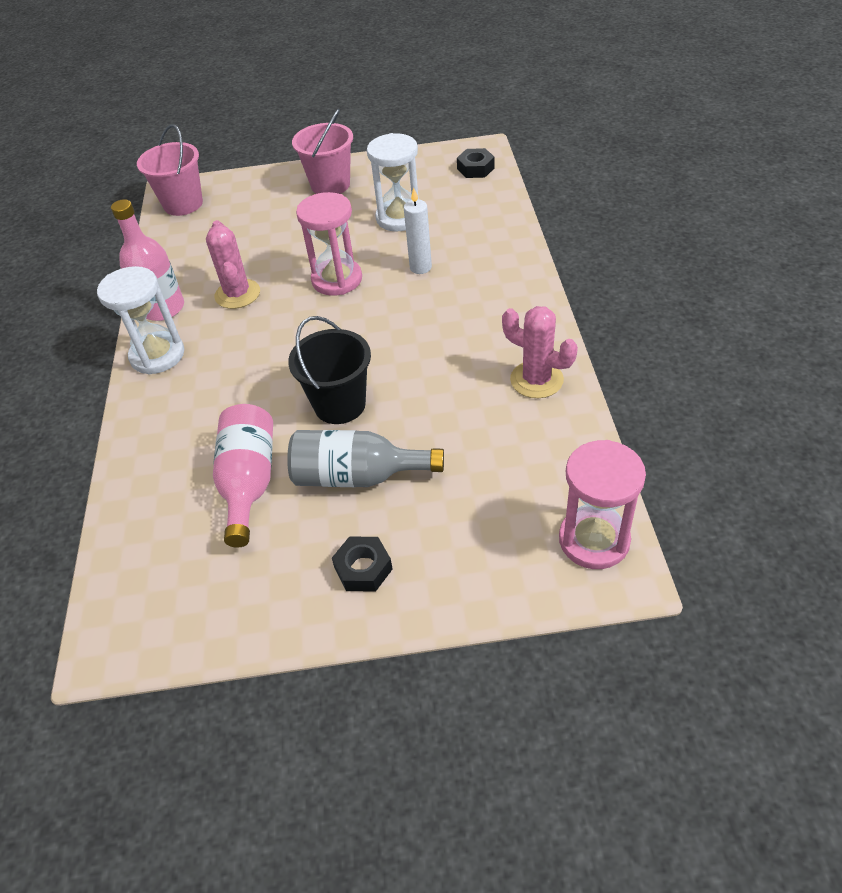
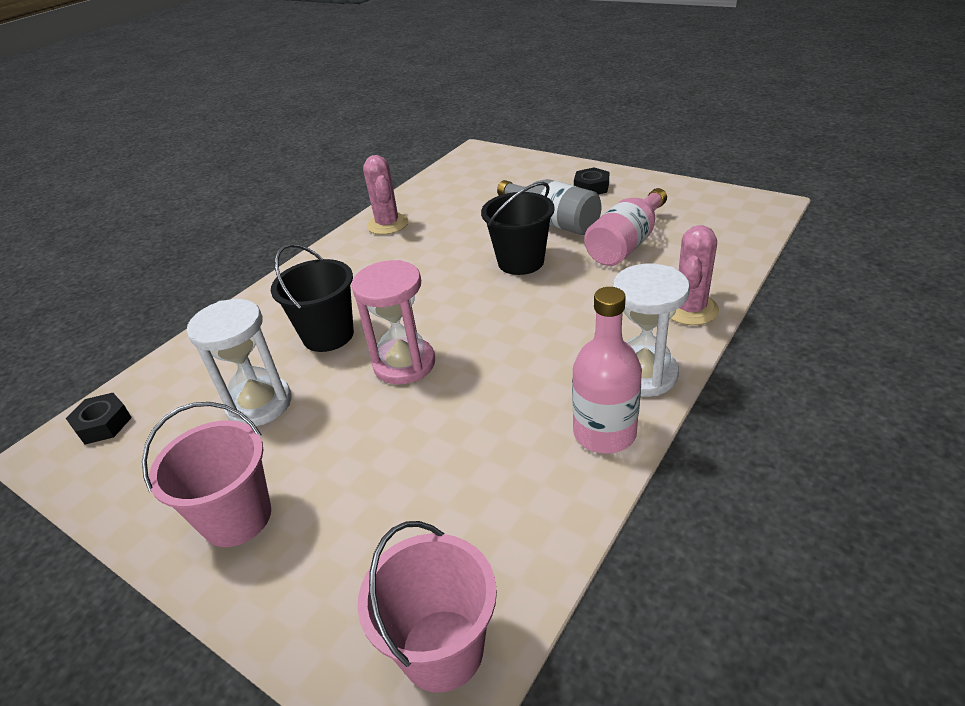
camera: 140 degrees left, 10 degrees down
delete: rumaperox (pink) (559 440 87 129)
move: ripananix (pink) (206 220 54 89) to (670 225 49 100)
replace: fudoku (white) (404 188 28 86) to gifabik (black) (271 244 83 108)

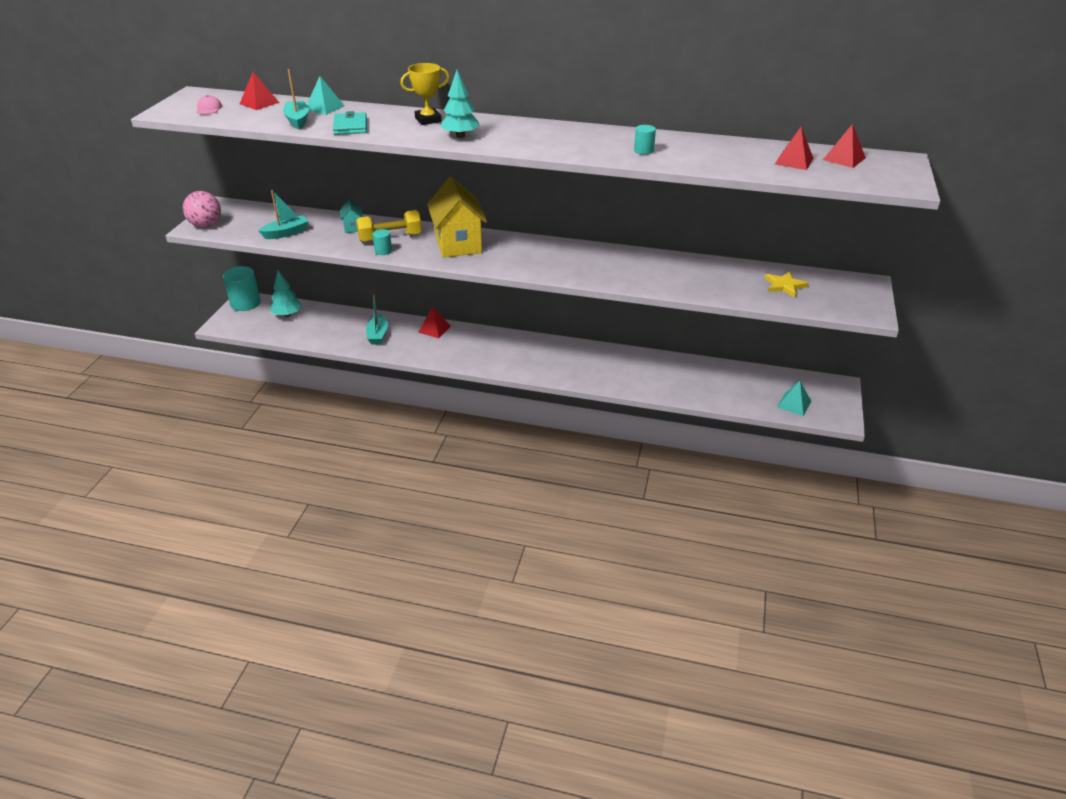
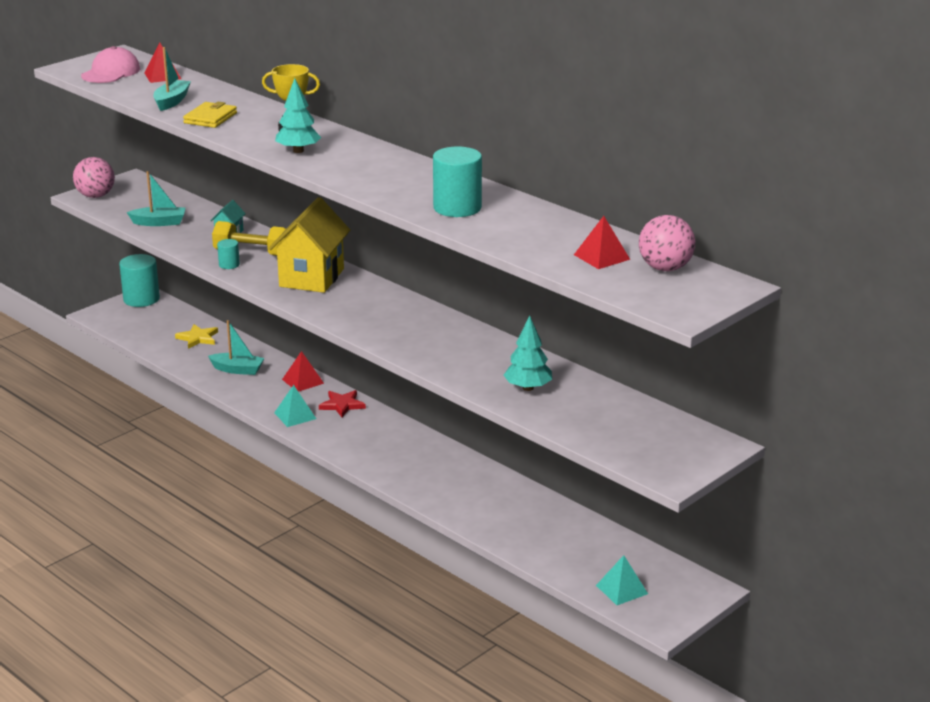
camera: 30 degrees right, 10 degrees down
insert: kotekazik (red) (319 390 47 27)
move: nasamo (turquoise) (270 270 32 47) to (504 316 48 75); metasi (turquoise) (307 76 37 39) to (274 385 42 42); kotekazik (yellow) (765 271 44 26) to (175 324 43 25)
replace: metasi (red) (823 124 43 44) to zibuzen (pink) (639 215 56 56)
recolor: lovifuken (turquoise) (333 111 34 24) to lovifuken (yellow) (183 102 54 26)
rotate: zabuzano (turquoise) (366 295 22 50) = (208 320 57 55) 105 degrees counterclockwise
resize: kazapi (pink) (196 95 26 20) = (81 46 59 37) x1.82; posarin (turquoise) (634 125 22 30) = (433 146 49 71) x2.01

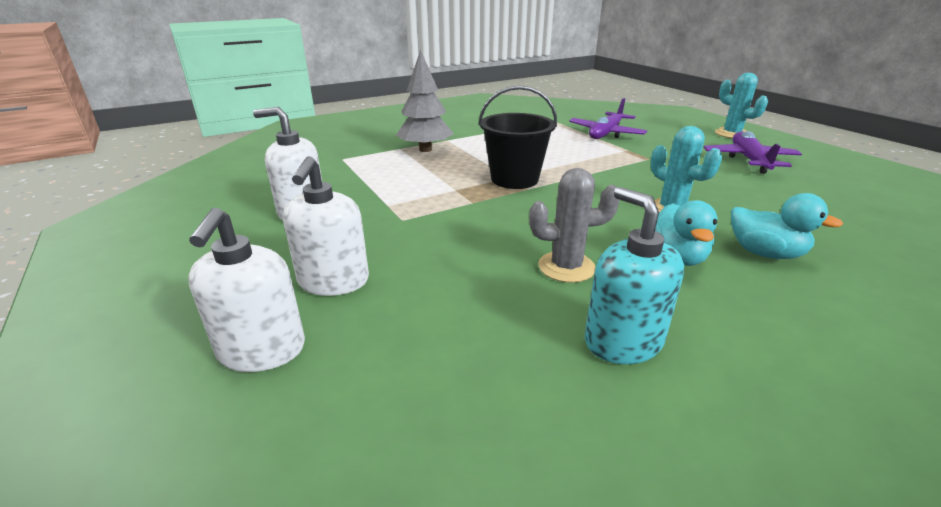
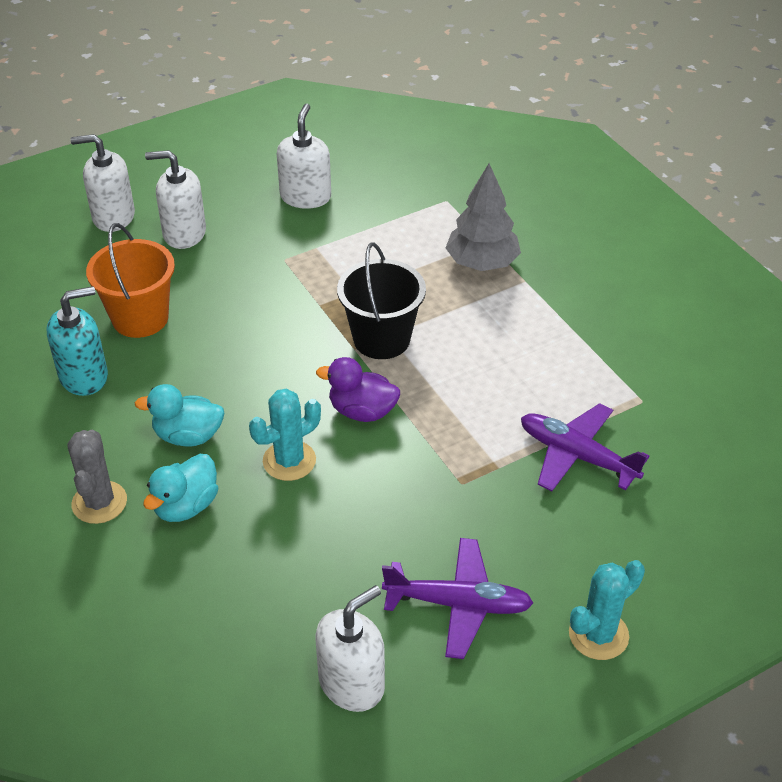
camera: 90 degrees right, 15 degrees up
insert: gifabik (orange) (86 223 89 115); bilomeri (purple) (316 357 84 65); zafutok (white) (316 585 69 127)
move: ripananix (grey) (529 168 91 115) to (67 430 60 94)

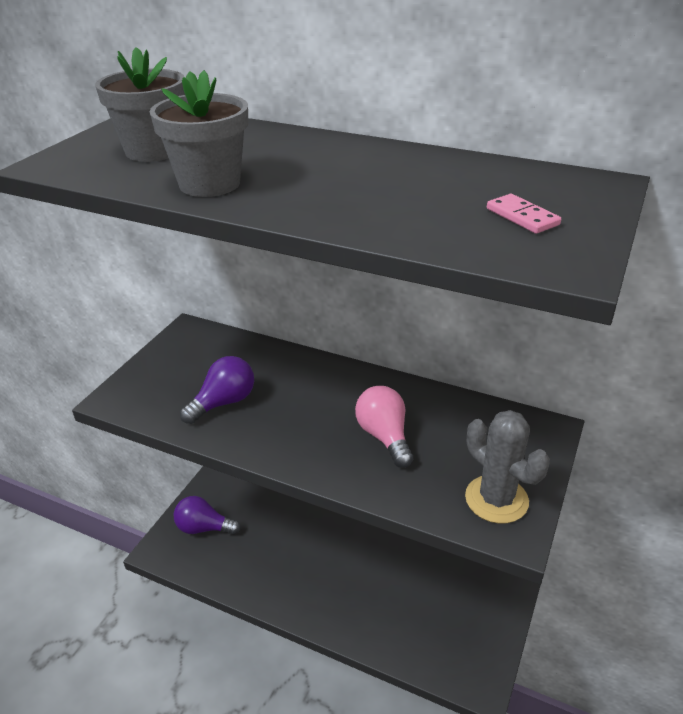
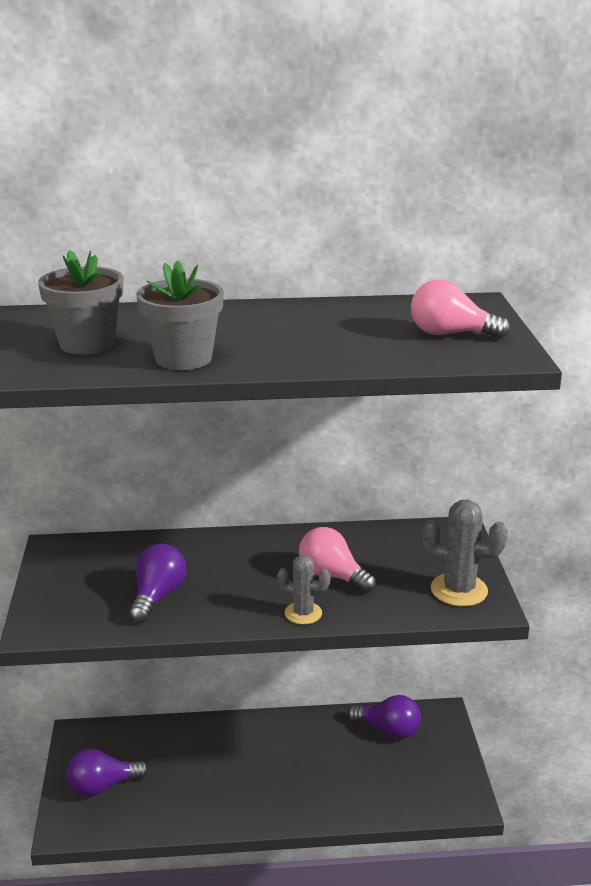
camera: 30 degrees left, 10 degrees down
insert: ripananix (grey) (277 555 54 70); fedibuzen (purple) (347 695 74 44)
replace: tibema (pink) (487 194 74 40) to fedibuzen (pink) (411 279 99 60)

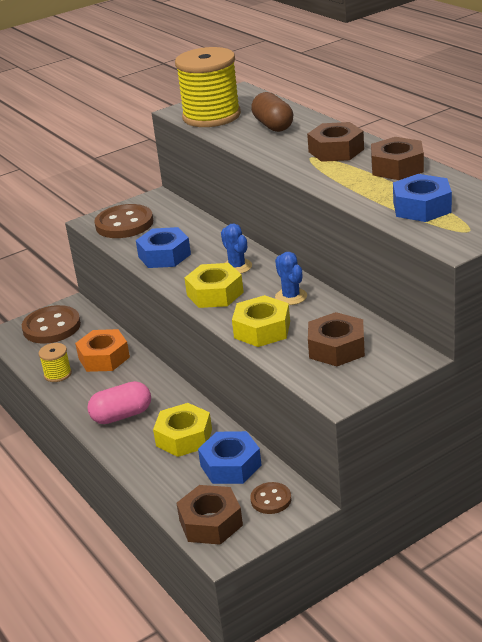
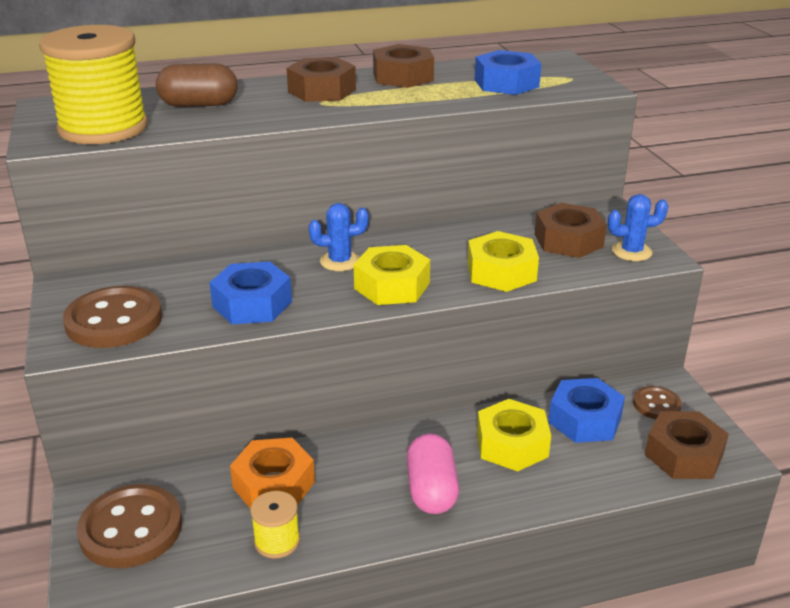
camera: 75 degrees left, 0 degrees up
move: ripananix (blue) (275 252 32 53) to (608 194 60 67)

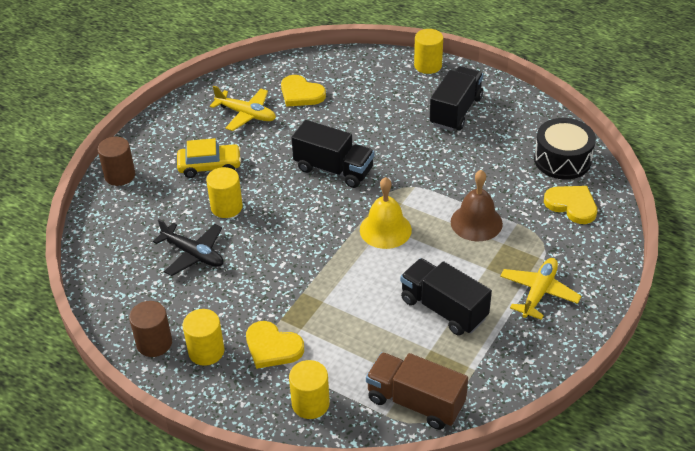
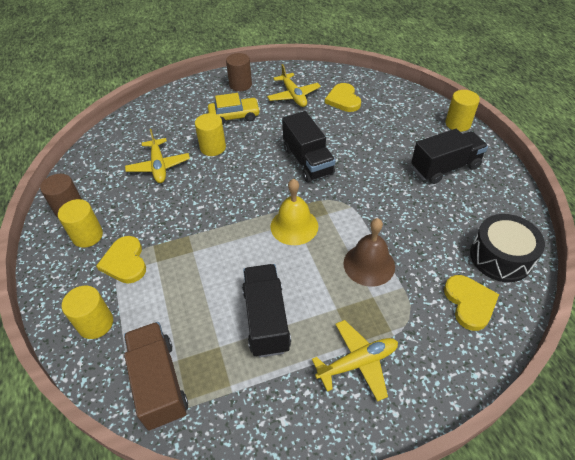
camera: 40 degrees right, 5 degrees up
move: posarin (brown) (97 136 38 50) to (226 53 26 38)
recolor: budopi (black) (153 219 70 57) to budopi (yellow) (125 129 65 54)
rotate: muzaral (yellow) (177 138 64 40) = (208 93 52 32) 45 degrees counterclockwise

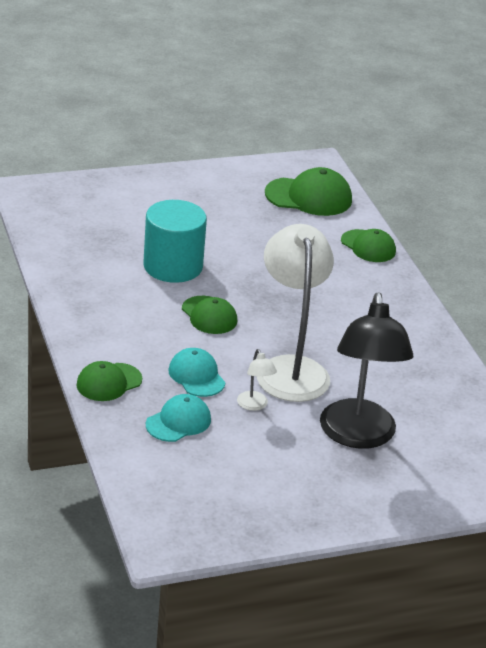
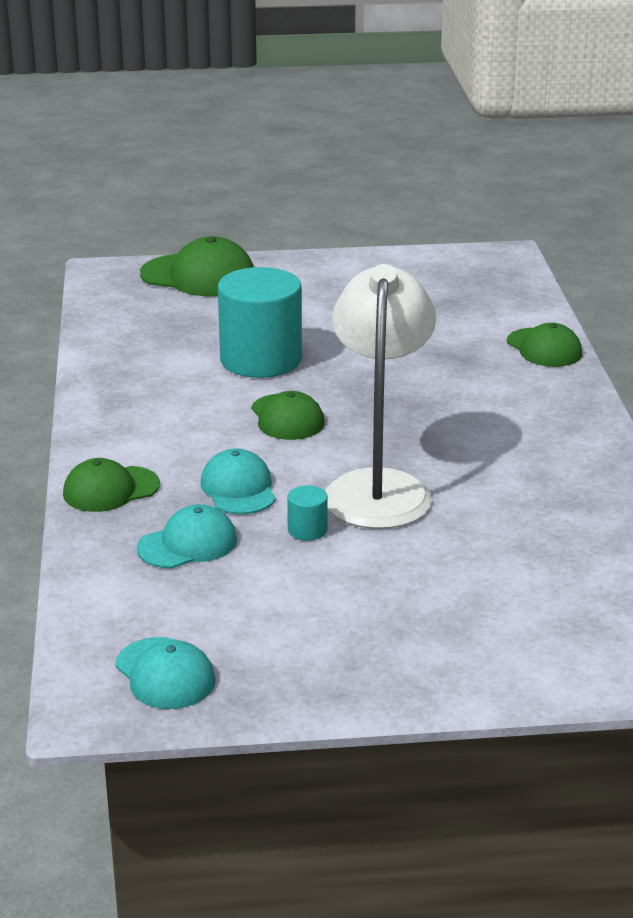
camera: 15 degrees right, 5 degrees down
delete: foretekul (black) (320 292 93 157)
insert: kazapi (turquoise) (115 637 101 72)
move: kazapi (green) (265 167 87 49) to (140 236 114 61)
replace: foretekul (white) (237 349 40 62) to posarin (turquoise) (287 486 41 55)

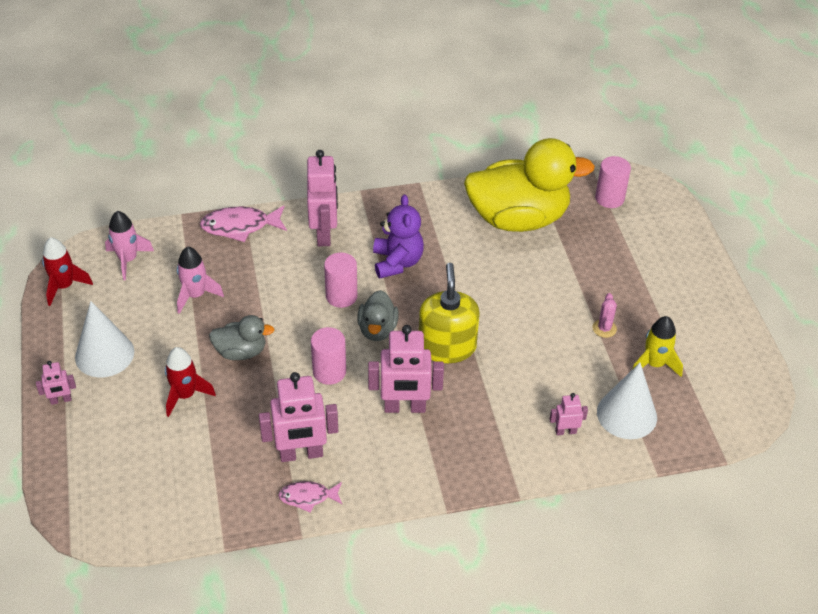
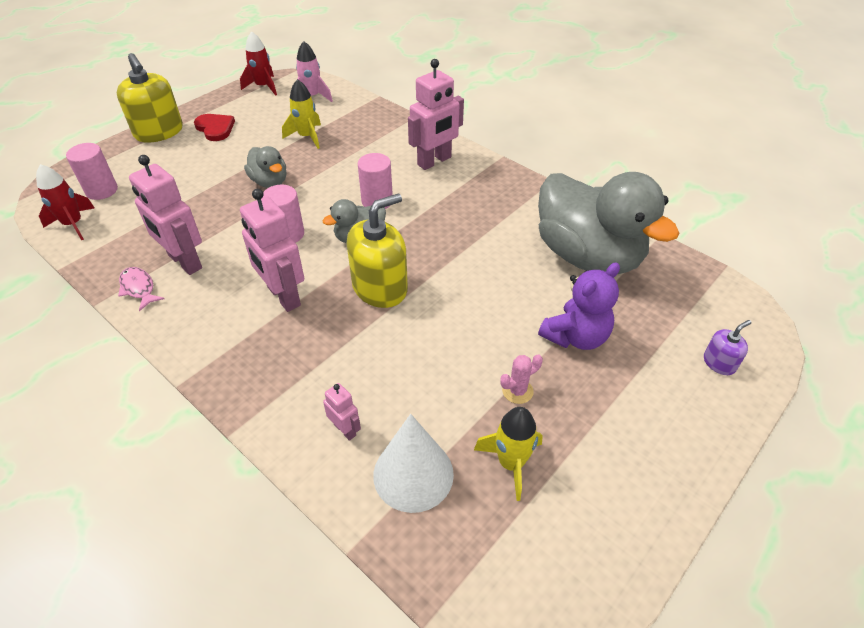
camera: 55 degrees right, 0 degrees up
delete: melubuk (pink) (200 205 87 37)
insert: zafutok (purple) (704 320 48 55)
move: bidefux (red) (165 347 51 70) to (36 164 59 76); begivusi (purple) (373 195 51 83) to (538 262 82 88); posarin (pink) (595 156 36 52) to (66 143 52 57)
replace: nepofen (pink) (36 361 40 44) to zafutok (yellow) (117 53 66 90); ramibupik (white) (75 301 59 77) to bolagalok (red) (194 114 41 27)
recolor: bidefux (pink) (177 247 47 67) to bidefux (yellow) (282 79 39 70); bilomeri (yellow) (464 138 131 94) to bilomeri (grey) (538 172 141 102)

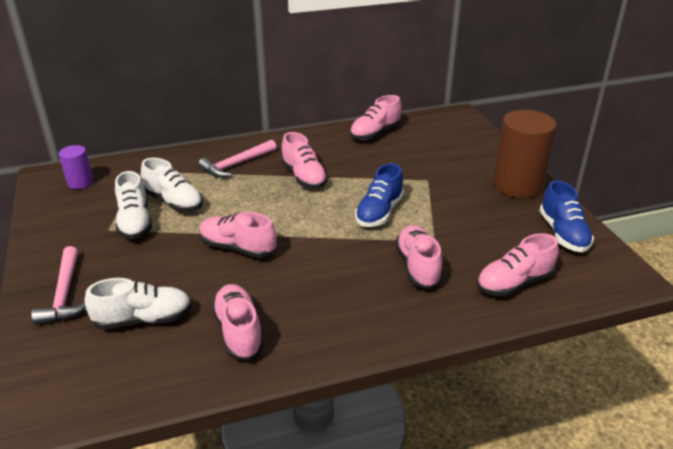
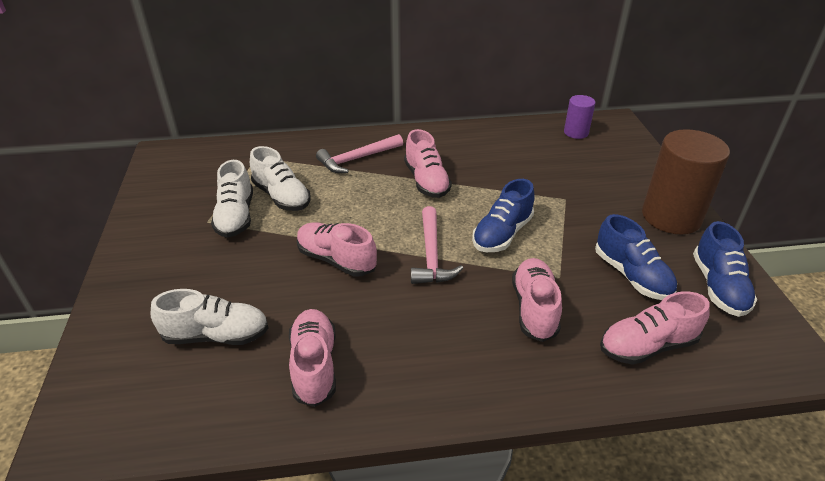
camera: 10 degrees right, 5 degrees up
delete: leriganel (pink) (350 95 52 45)
insert: leriganel (blue) (595 214 82 86)
move: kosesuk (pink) (31 246 55 79) to (411 206 52 78); posarin (purple) (59 145 34 44) to (564 95 31 44)

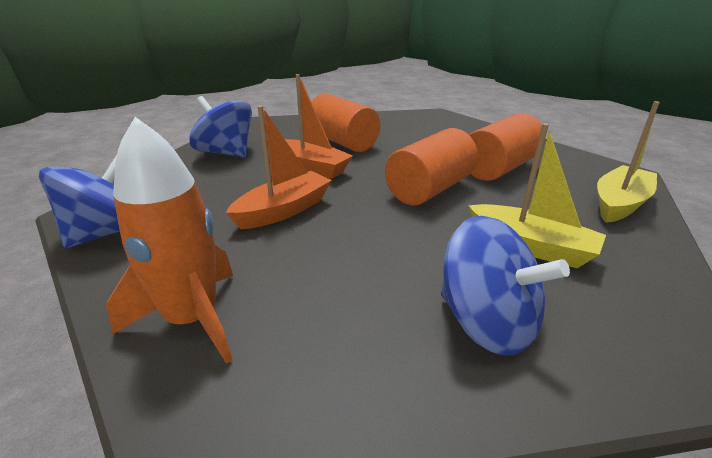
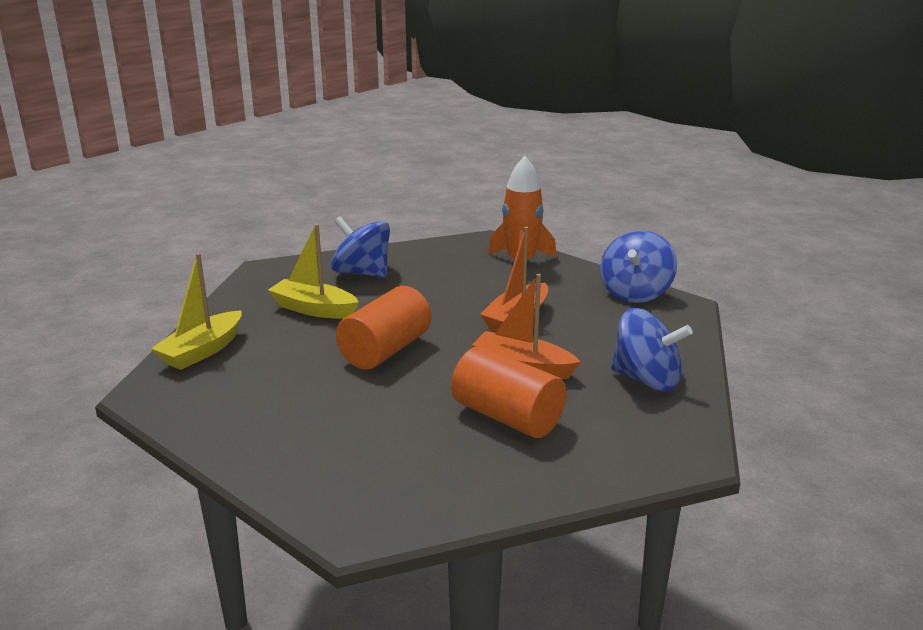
camera: 170 degrees right, 5 degrees down
delete: posarin (orange) (470 113 75 68)

